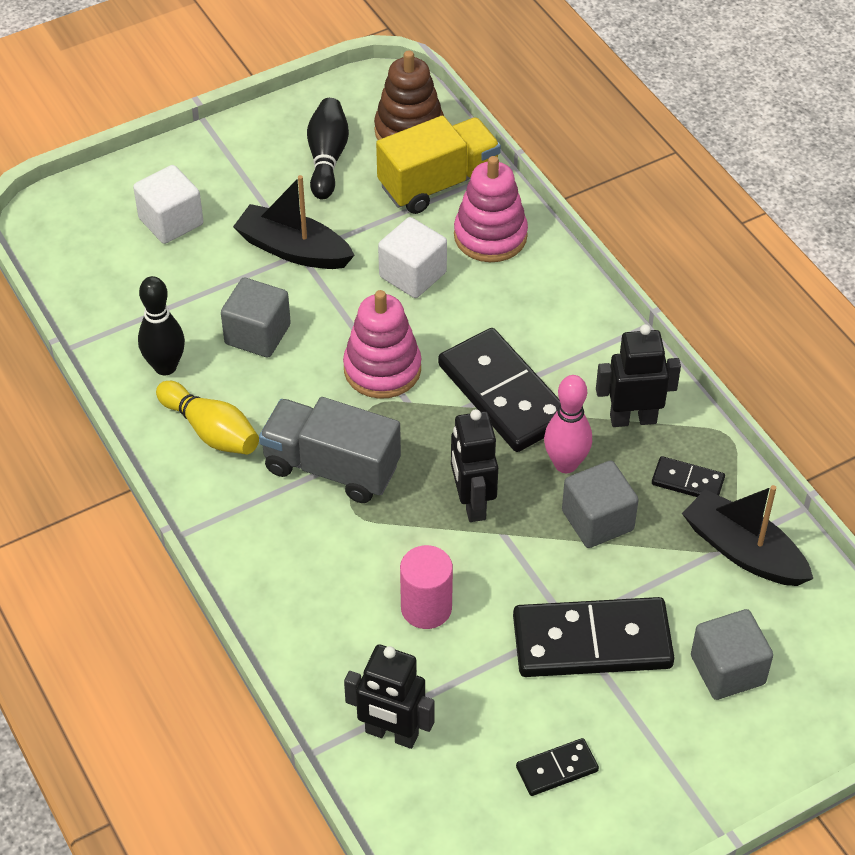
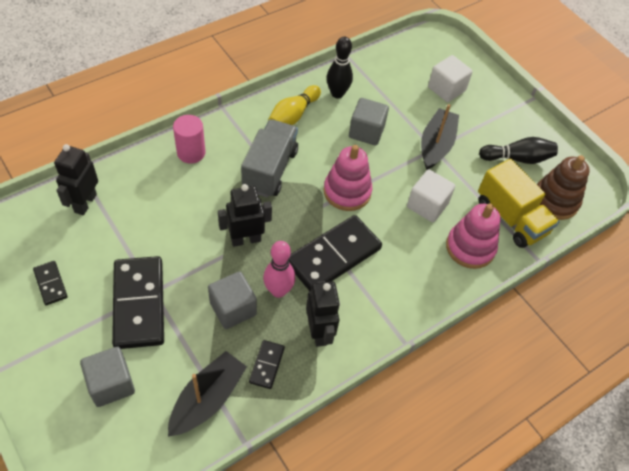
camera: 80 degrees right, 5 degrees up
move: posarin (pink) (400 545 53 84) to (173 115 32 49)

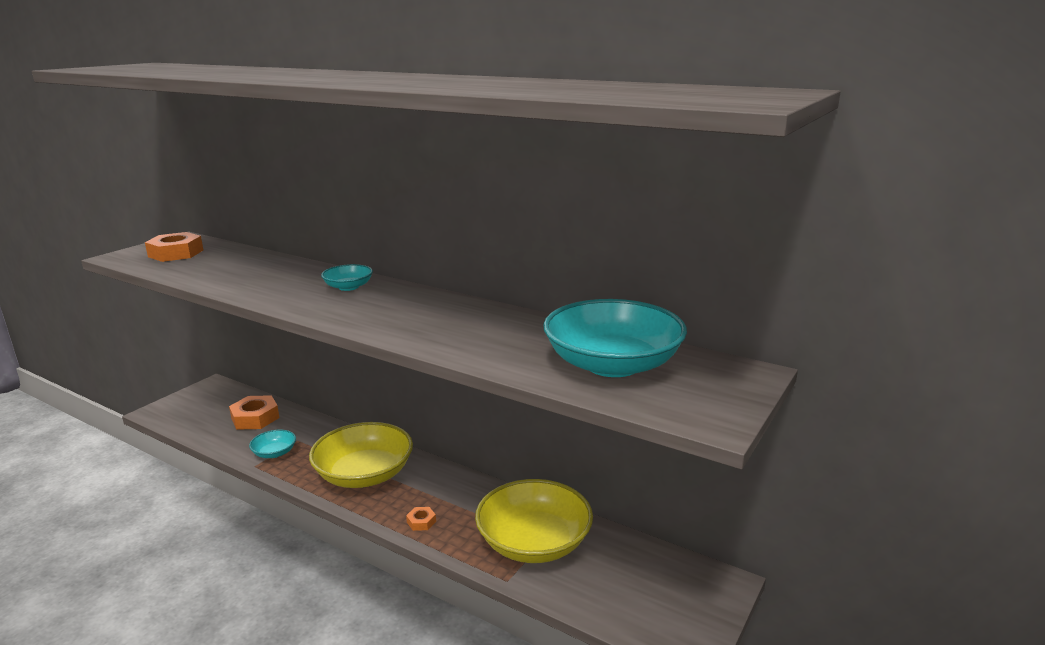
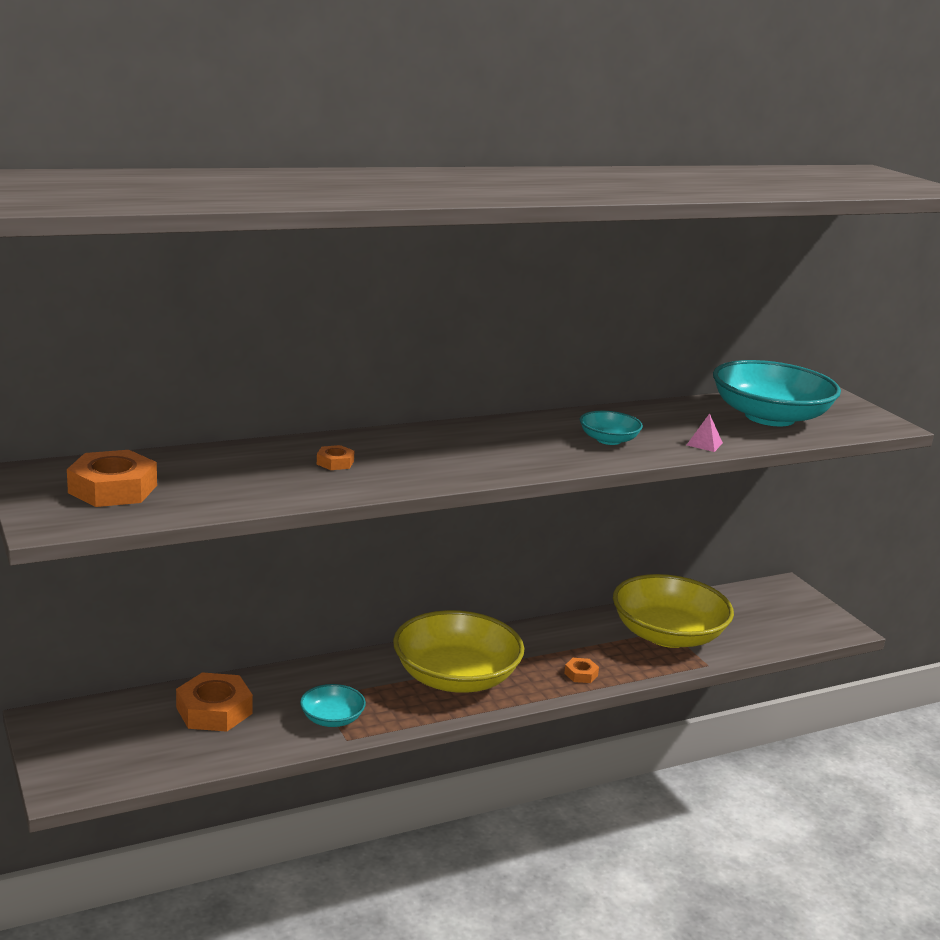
camera: 60 degrees left, 0 degrees up
insert: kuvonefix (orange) (317 445 37 25); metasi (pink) (687 413 36 39)
move: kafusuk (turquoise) (321 264 52 27) to (580 411 63 34)

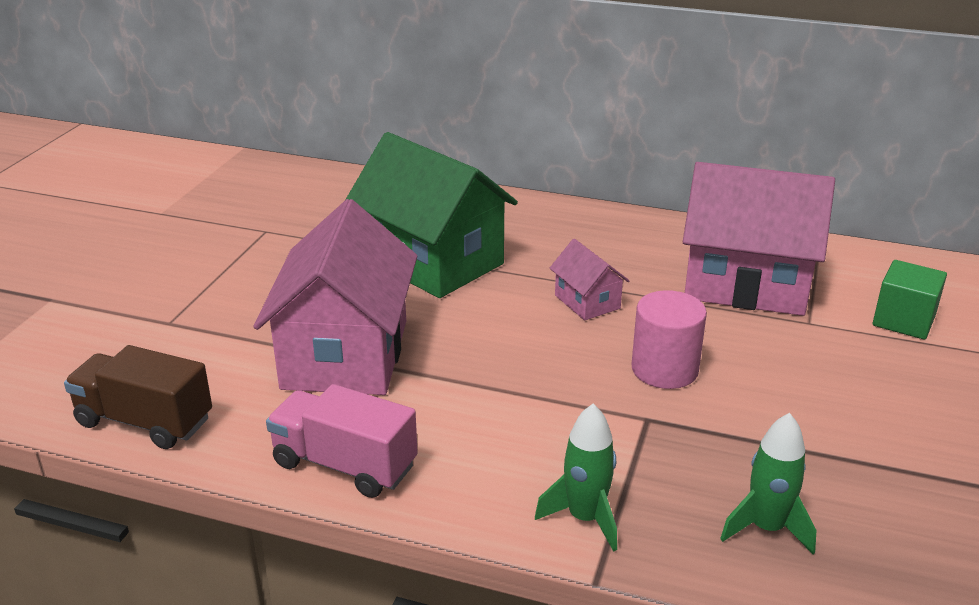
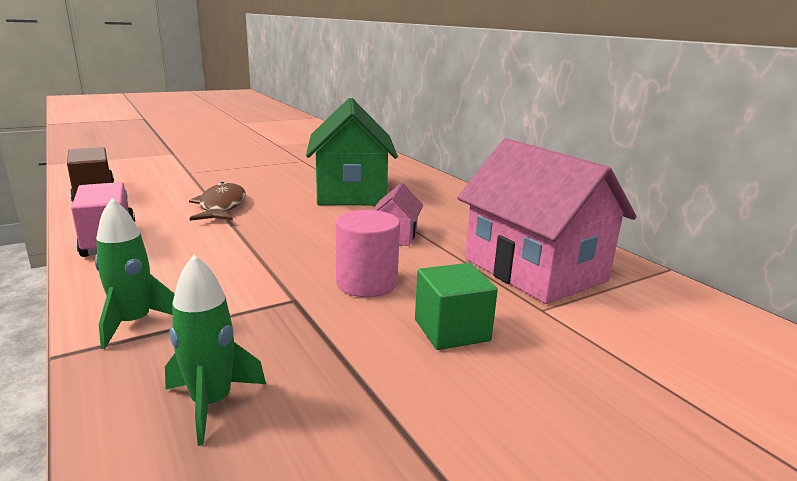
camera: 40 degrees right, 10 degrees down
move: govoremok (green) (873 260 74 80) to (415 263 83 87)
replace: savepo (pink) (253 199 165 196) to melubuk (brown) (189 182 57 39)

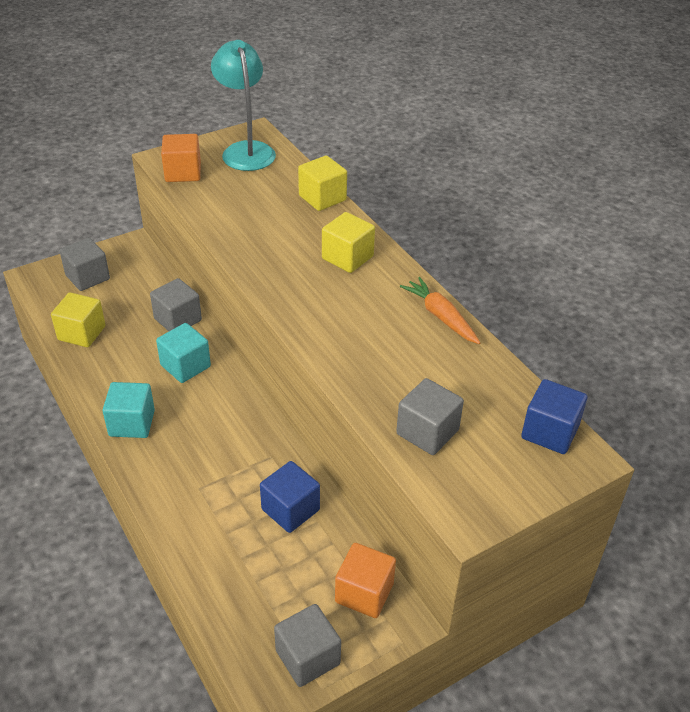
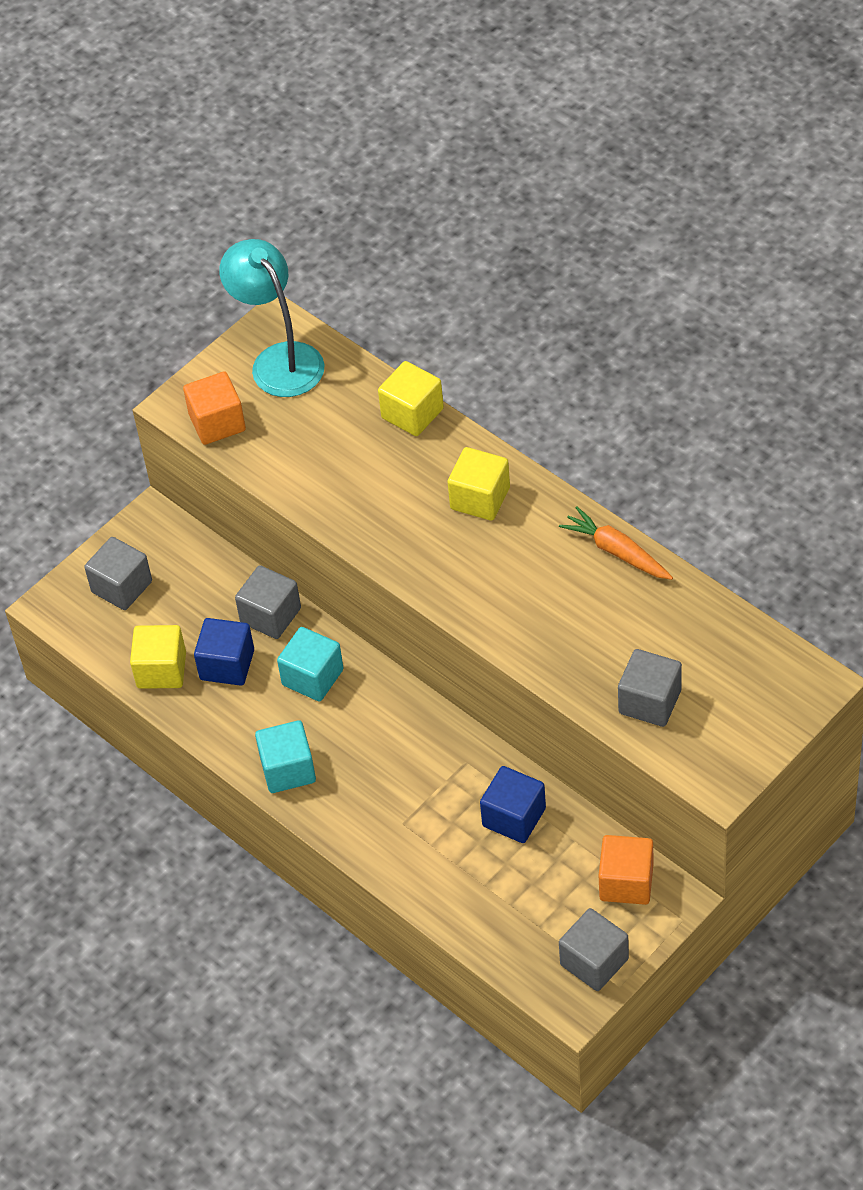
camera: 10 degrees left, 10 degrees up
move: govoremok (blue) (521 379 67 75) to (194 618 60 68)

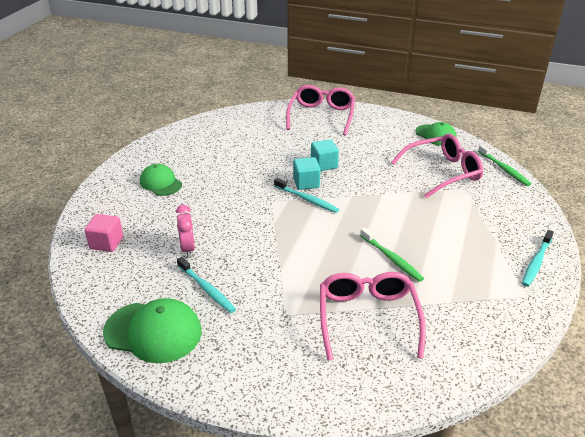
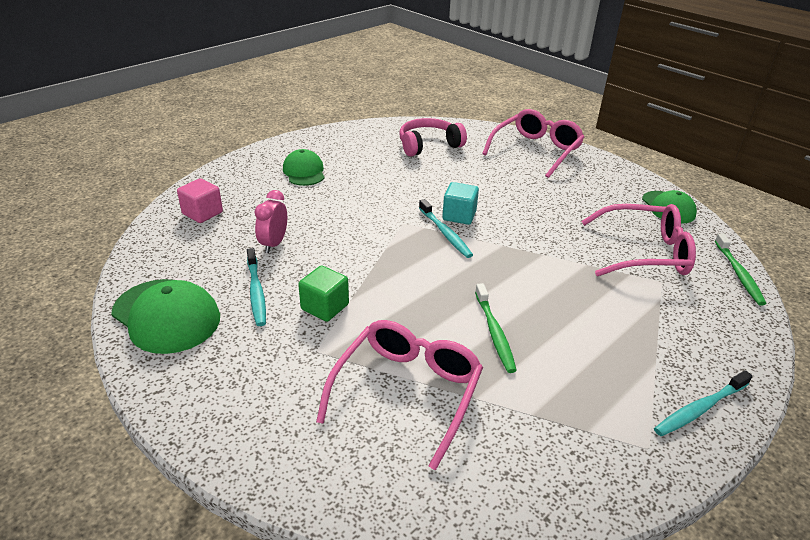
camera: 25 degrees right, 0 degrees up
delete: govoremok (turquoise) (311 139 28 32)
insert: govoremok (green) (298 265 51 57); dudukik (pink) (399 118 68 38)

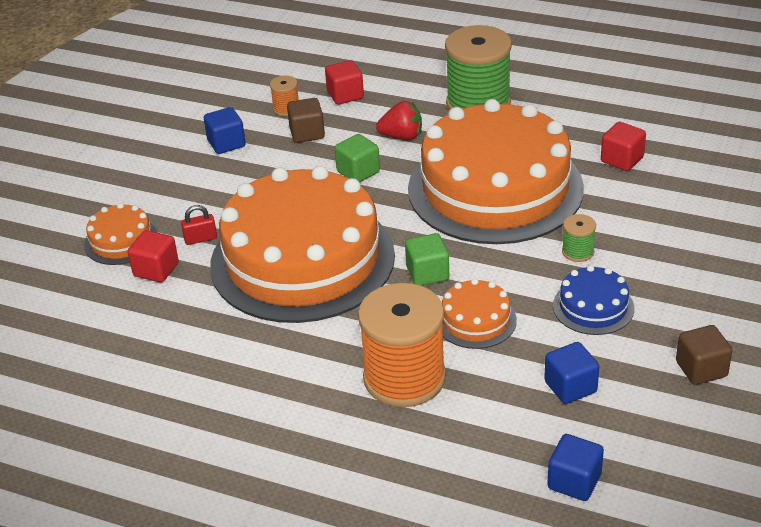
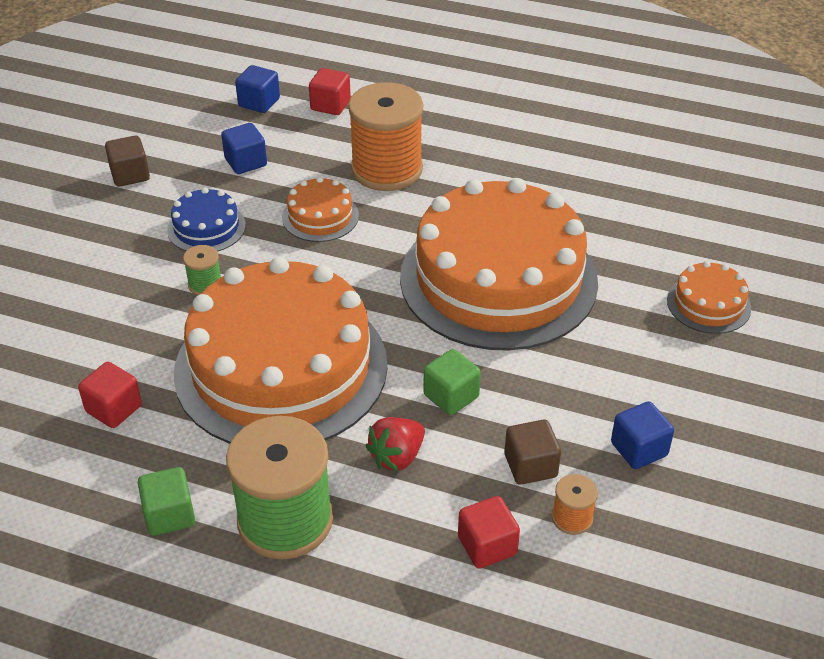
camera: 175 degrees right, 5 degrees up
delete: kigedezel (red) (181 205 36 40)
move: govoremok (red) (128 230 51 52) to (309 68 42 47); govoremok (green) (405 233 44 53) to (138 467 57 69)
rotate: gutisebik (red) (376 101 46 39) = (366 417 59 55) 45 degrees counterclockwise

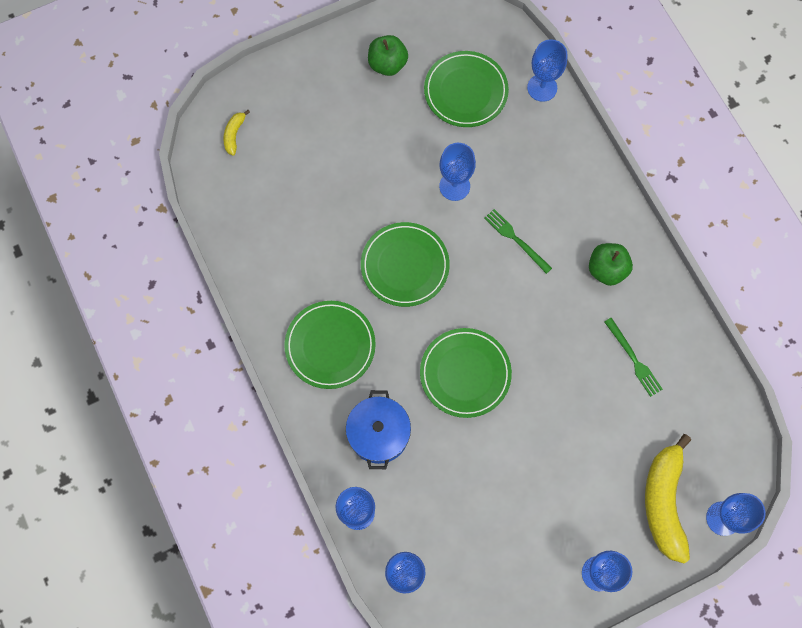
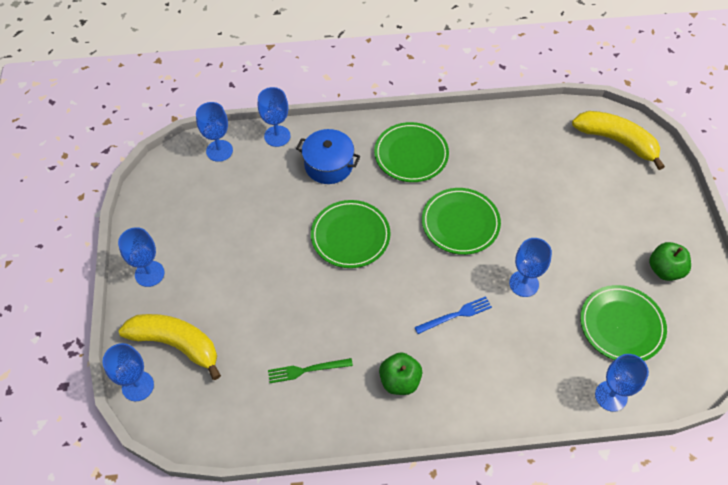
camera: 110 degrees right, 15 degrees down
recolor: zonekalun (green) (484 209 68 65) to zonekalun (blue) (415 296 77 38)
resize: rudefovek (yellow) (223 110 27 46) = (572 111 93 59) x2.22

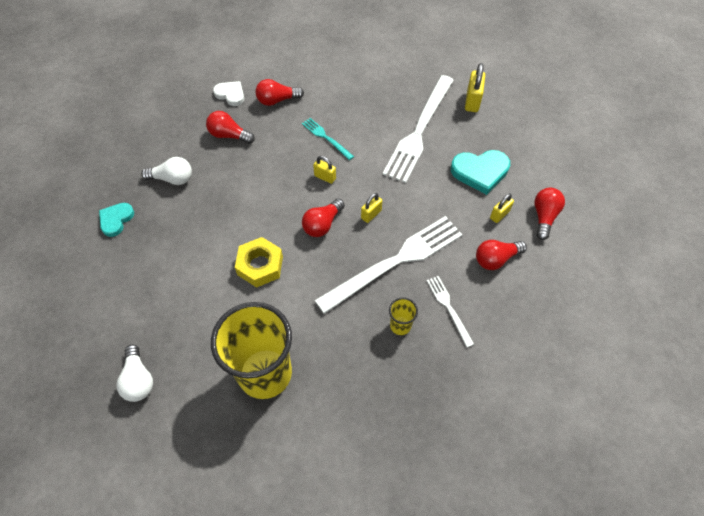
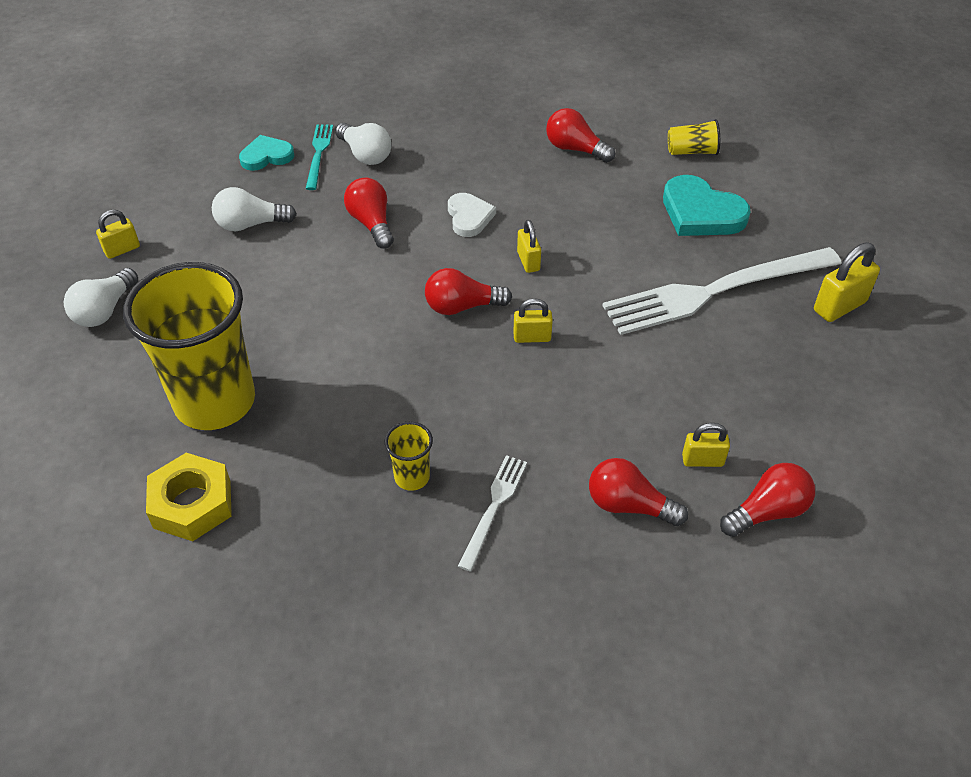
camera: 45 degrees right, 10 degrees down
delete: zonekalun (white) (315 216 148 98)
insert: kigedezel (yellow) (96 210 44 49); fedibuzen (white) (212 187 85 44); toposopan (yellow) (668 119 52 36)
move: fedibuzen (red) (206 111 49 33) to (344 178 50 71); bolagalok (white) (213 81 31 25) to (448 193 48 44); kuvonefix (yellow) (235 237 48 51) to (146 453 86 88); zonekalun (turquoise) (302 118 52 42) to (306 124 27 66); bolagalok (turquoise) (451 150 59 45) to (663 175 88 61)

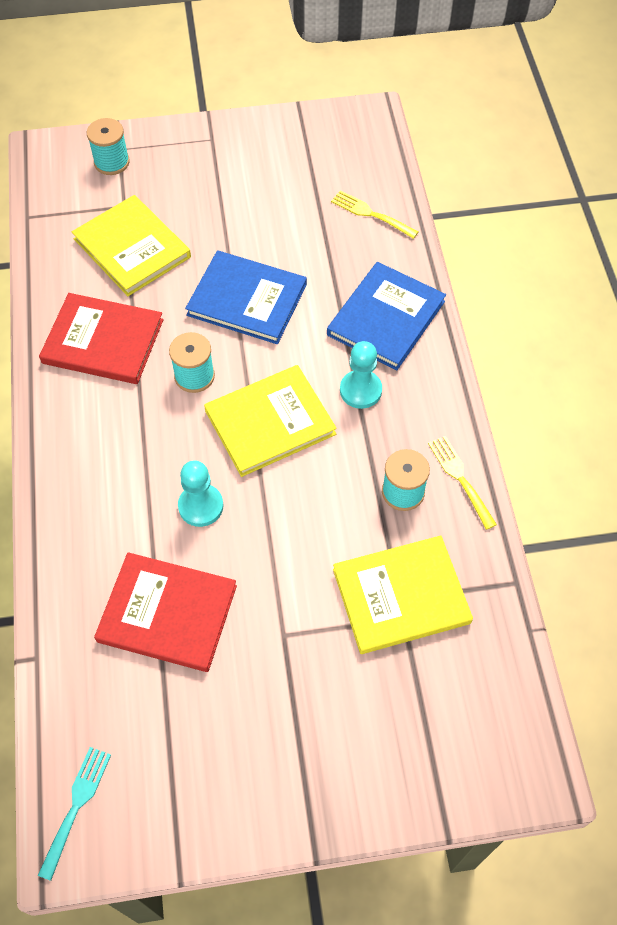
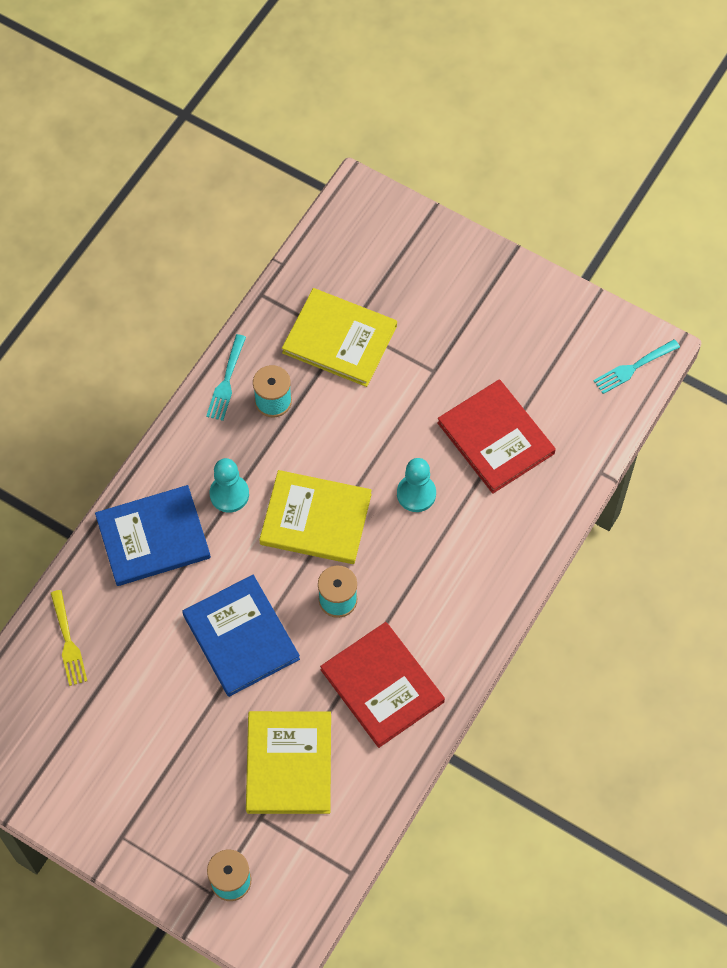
camera: 140 degrees left, 5 degrees up
recolor: zonekalun (yellow) (428 436 69 94) to zonekalun (turquoise) (206 334 40 87)

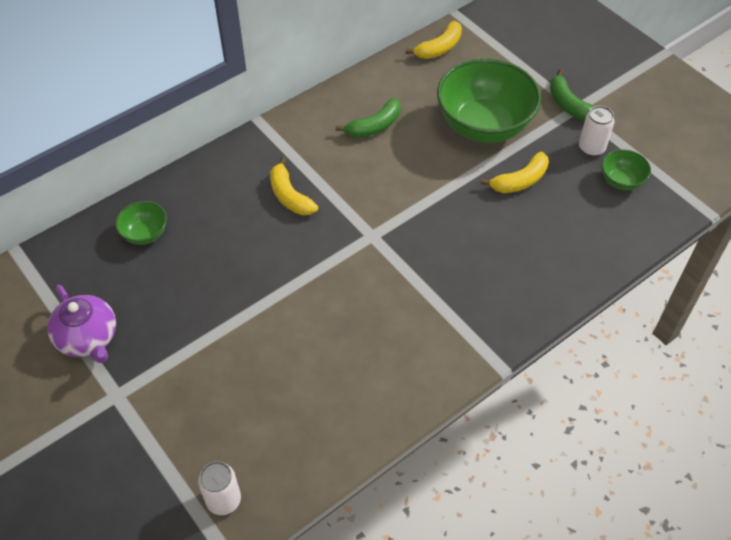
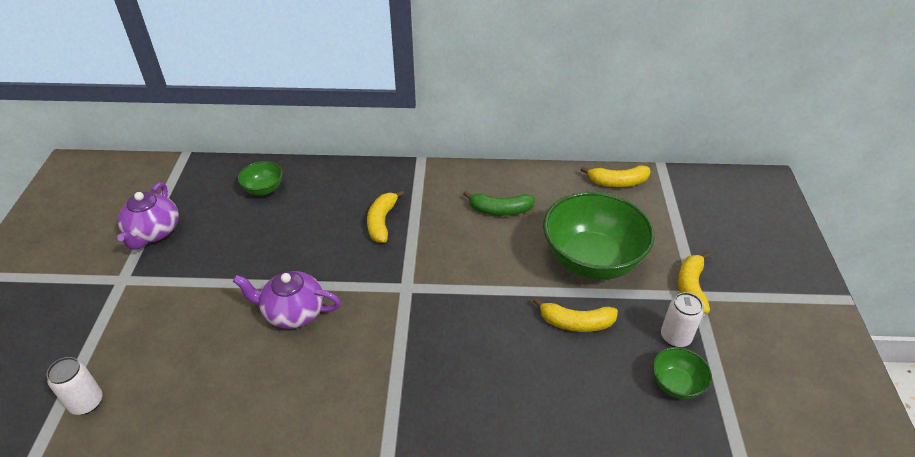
camera: 40 degrees right, 10 degrees down
insert: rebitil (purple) (233 271 108 58)
recolor: rudefovek (green) (550 69 44 52) to rudefovek (yellow) (678 252 32 62)

